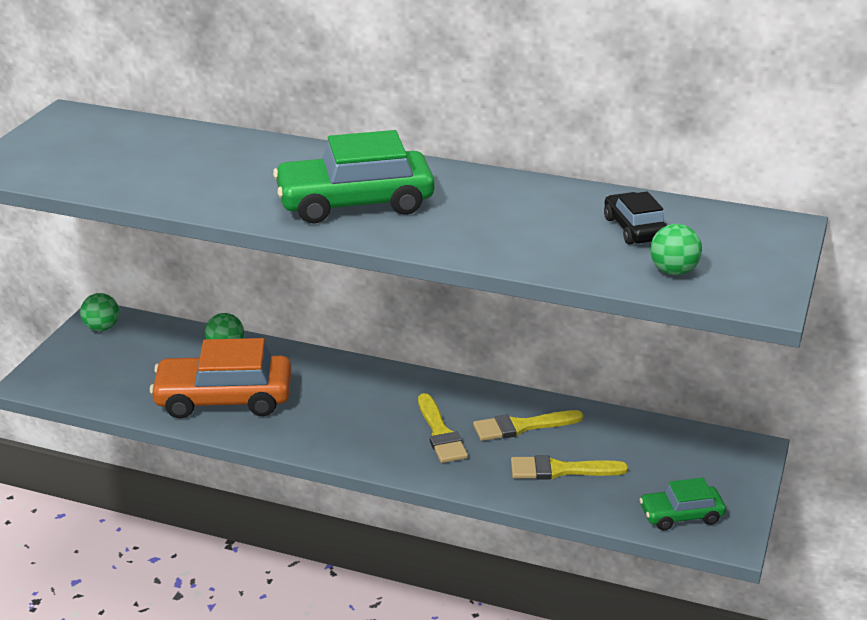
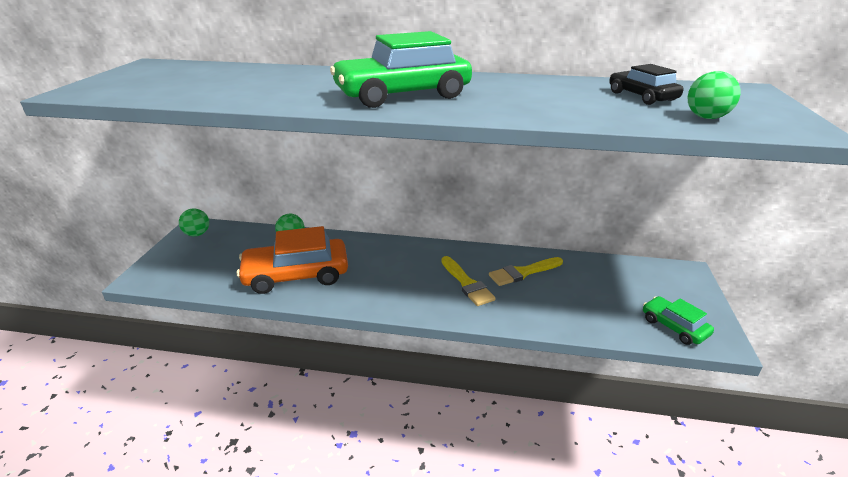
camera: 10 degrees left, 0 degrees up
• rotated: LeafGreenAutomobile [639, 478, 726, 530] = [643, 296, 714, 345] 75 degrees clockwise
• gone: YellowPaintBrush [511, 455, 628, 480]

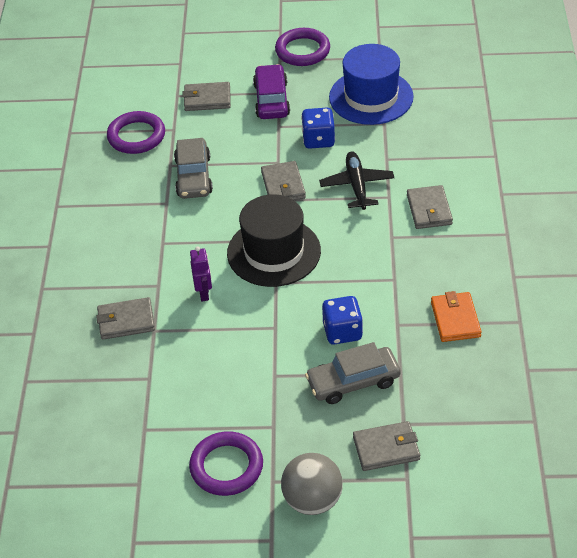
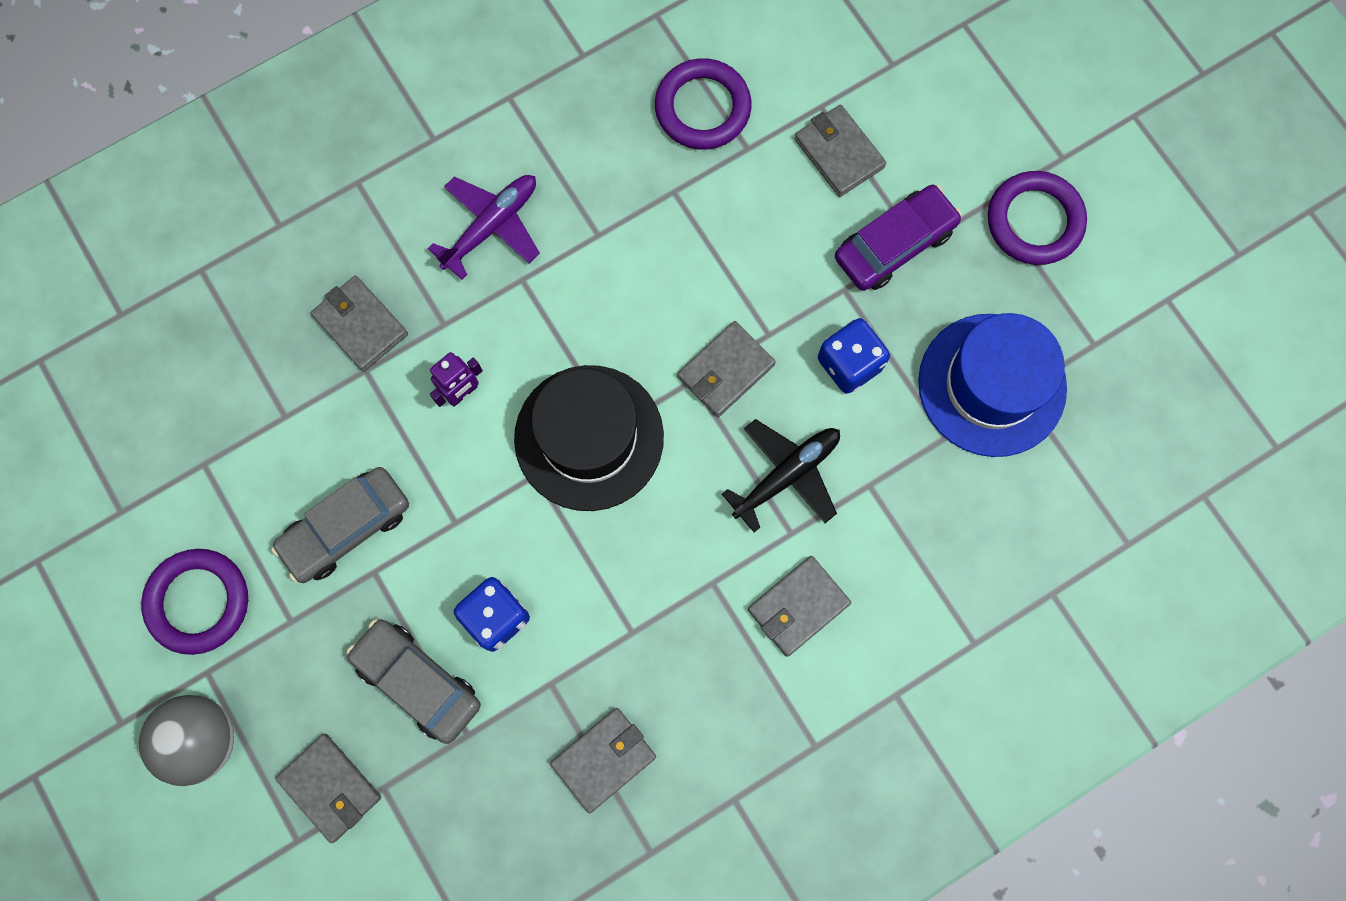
camera: 55 degrees right, 30 degrees up
• shifted: GreyAutomobile [174, 138, 213, 199] to [271, 467, 409, 583]
• new: RoyalPurpleAeroplane [428, 175, 540, 280]
• repainted: OrangeBillfold [431, 291, 482, 342] to GreyBillfold [550, 708, 656, 813]

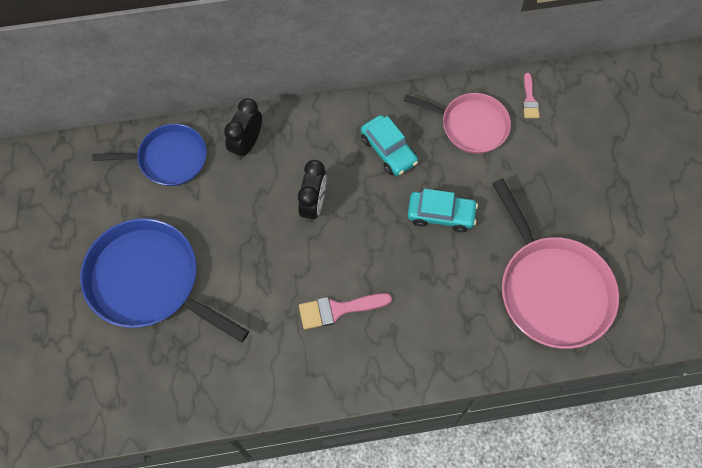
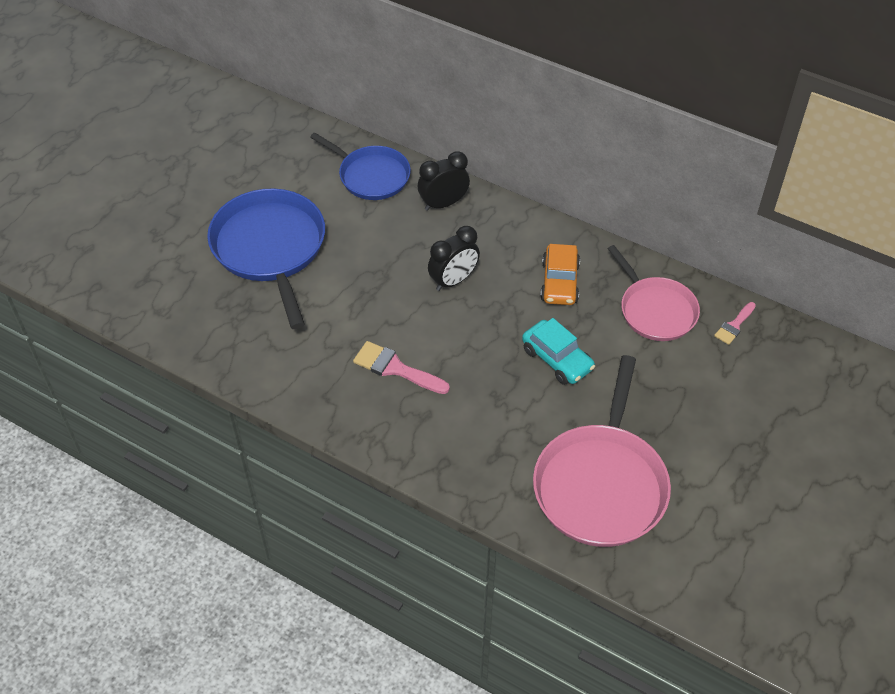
camera: 40 degrees right, 15 degrees down
• repainted: TurquoiseAutomobile [361, 115, 418, 176] to OrangeAutomobile [540, 244, 580, 305]

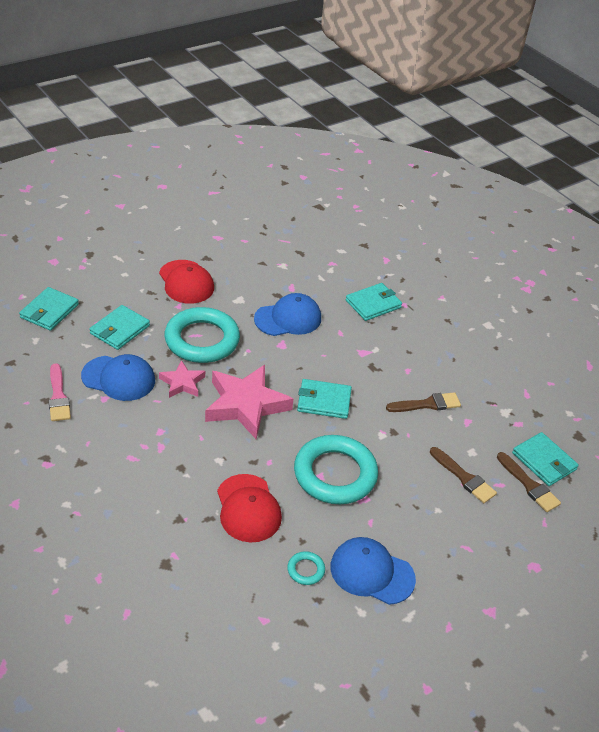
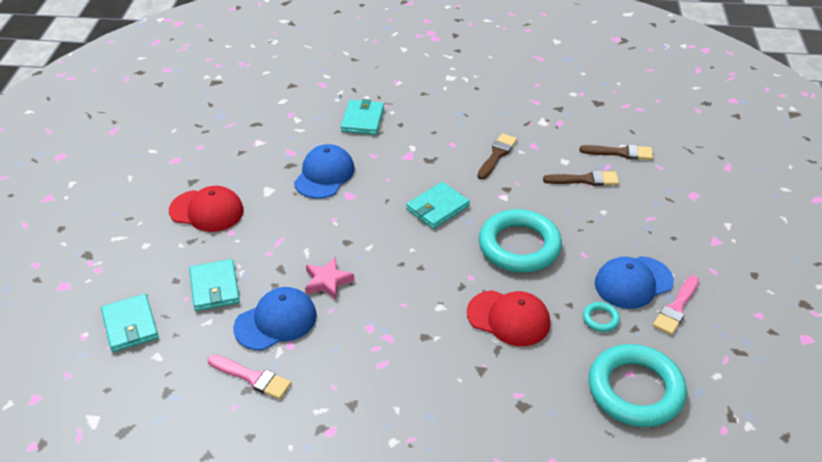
camera: 45 degrees left, 0 degrees up
• shifted: TurquoiseHoop [164, 307, 240, 363] to [588, 344, 687, 427]
• new: PinkPaintBrush [653, 276, 699, 335]
• gone: PinkStarShape [205, 365, 293, 439]
• gone: TurquoiseBillfold [512, 432, 579, 486]

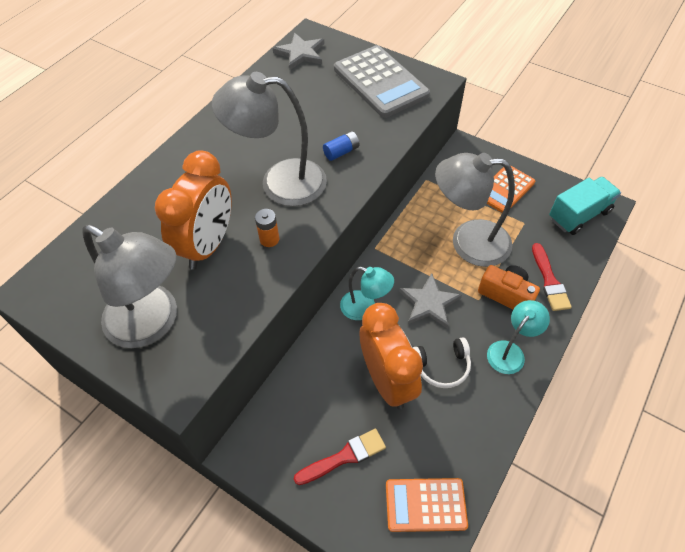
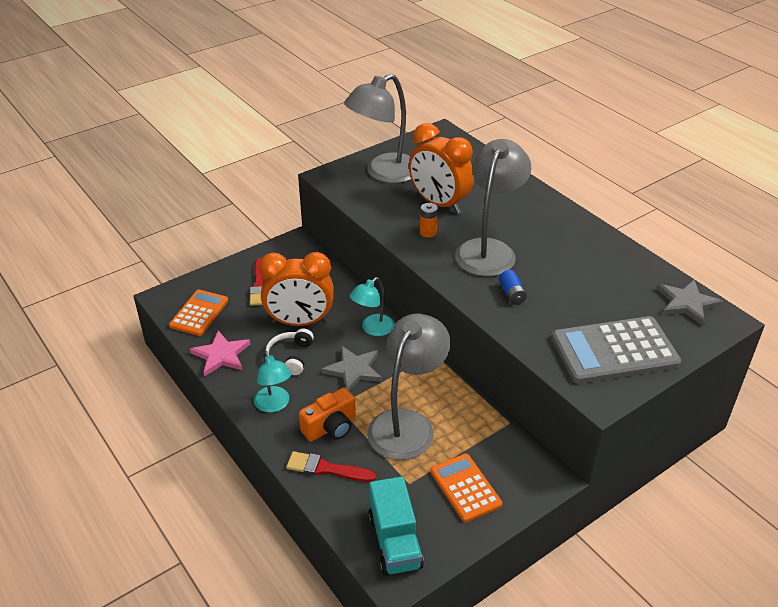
camera: 110 degrees right, 15 degrees down
• new: PinkStarShape [190, 330, 250, 376]

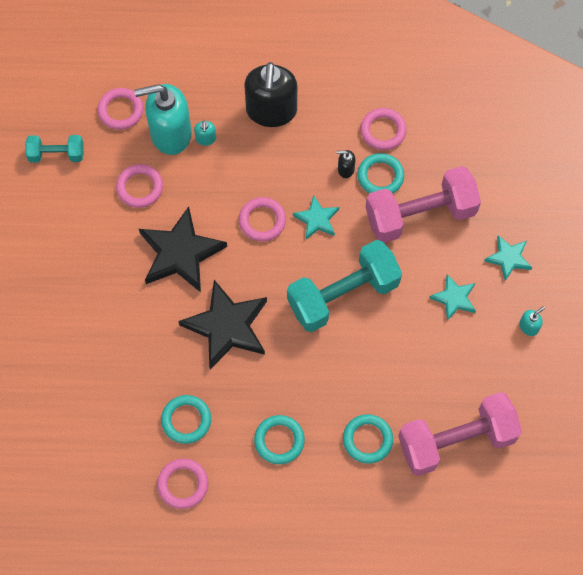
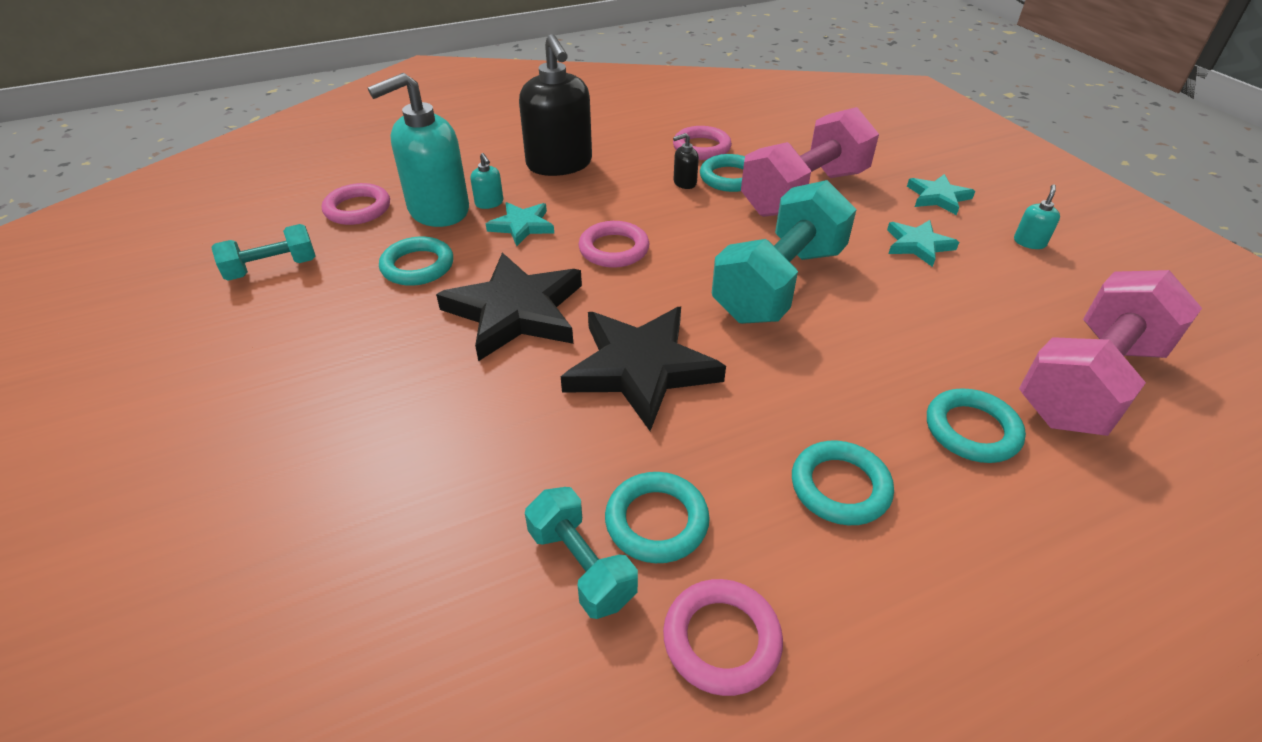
camera: 25 degrees left, 25 degrees down
• repainted: PinkHoop [116, 164, 163, 208] to TurquoiseHoop [379, 237, 453, 286]
• shifted: TurquoiseStarShape [293, 195, 339, 239] to [486, 202, 554, 246]
• new: TurquoiseHandWeight [525, 487, 638, 619]

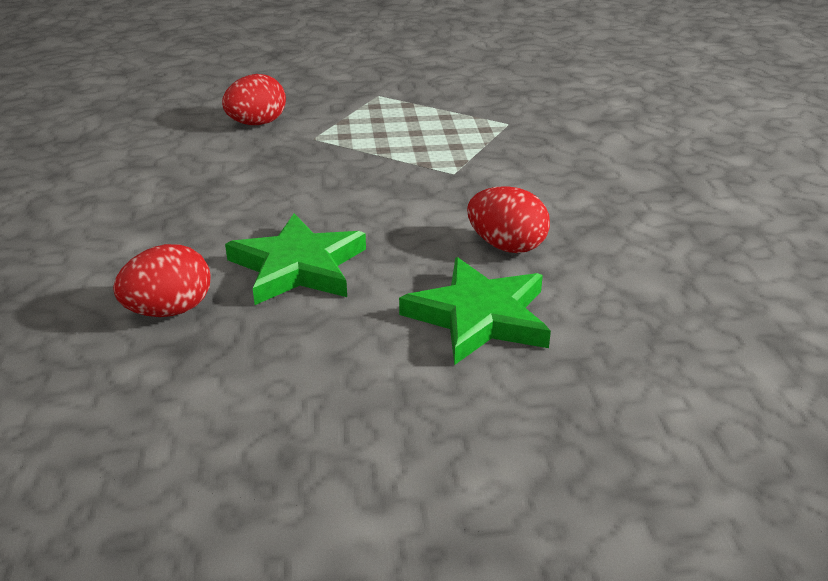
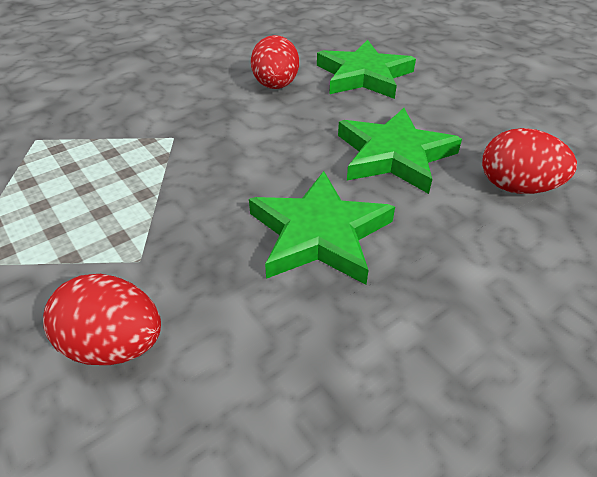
camera: 120 degrees left, 10 degrees up
• new: LeafGreenStarShape [249, 171, 395, 285]

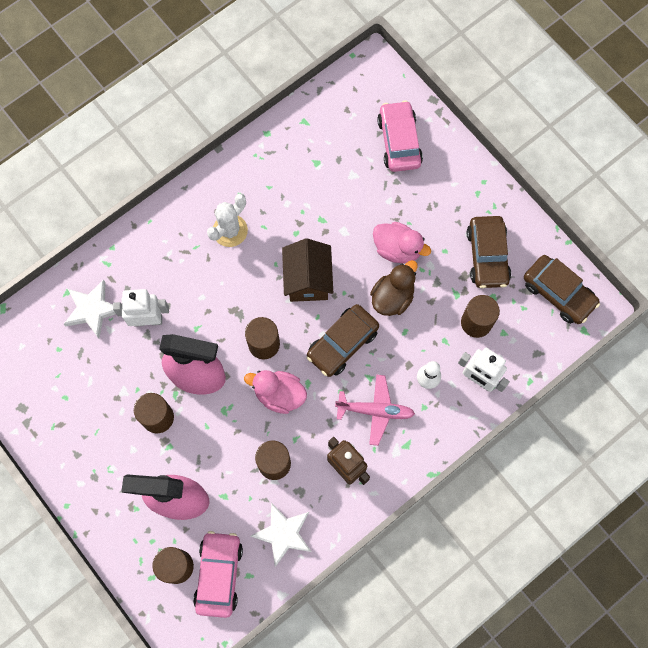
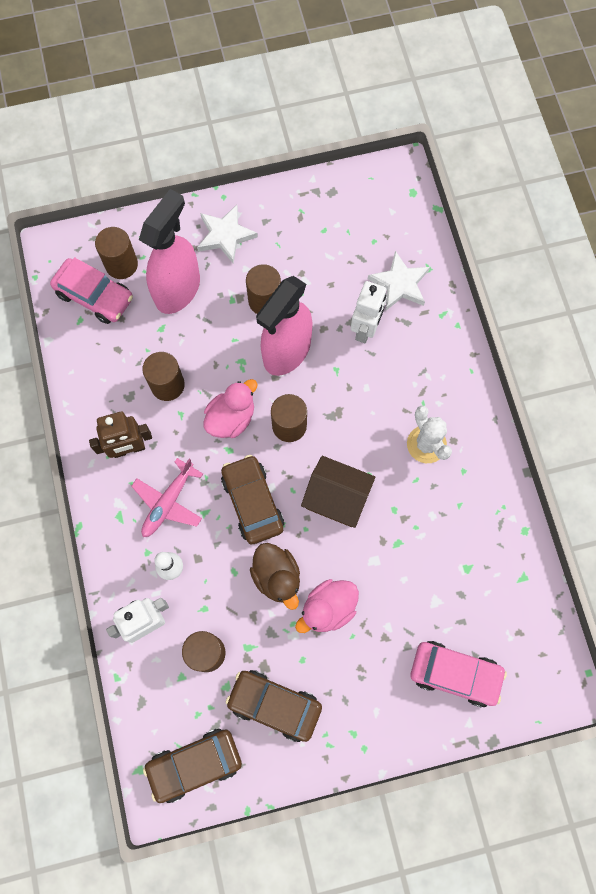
camera: 115 degrees right, 0 degrees up
• shifted: SnowWhiteStarShape [251, 502, 311, 567] to [197, 205, 258, 264]

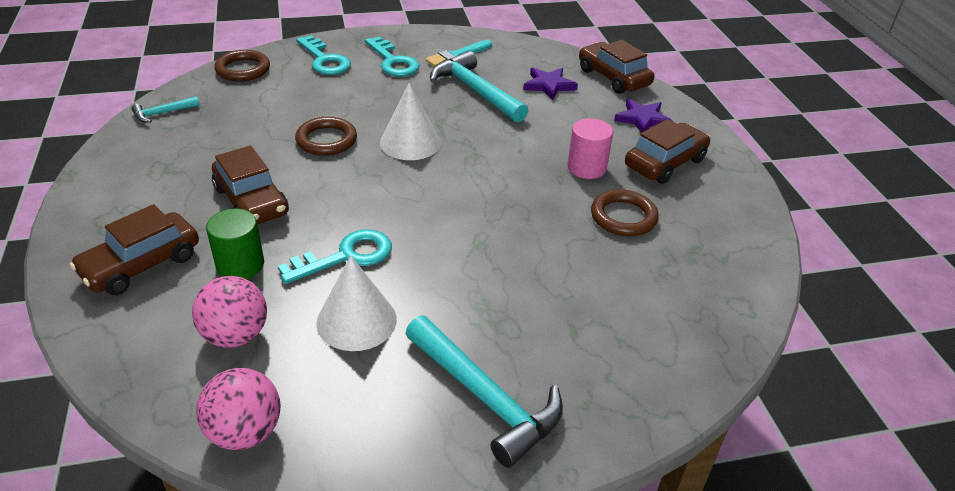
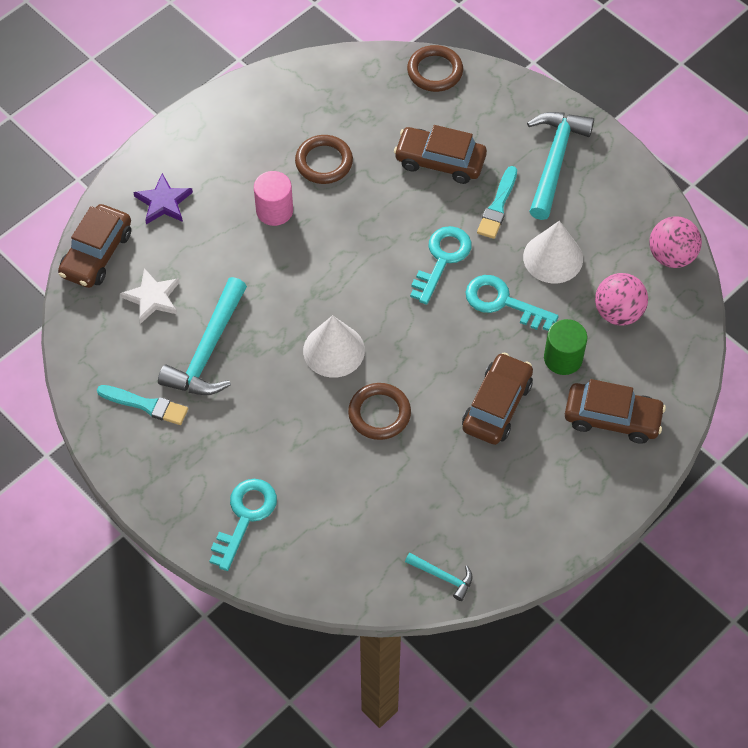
camera: 120 degrees left, 20 degrees up
• repainted: RoyalPurpleStarShape [523, 68, 578, 100] to SnowWhiteStarShape [120, 268, 180, 324]
• shifted: BrownAutomobile [625, 119, 710, 184] to [394, 125, 487, 184]
• shifted: BrownHoop [214, 50, 270, 81] to [407, 45, 463, 92]
• shifted: TurquoiseLatchkey [365, 36, 420, 76] to [410, 226, 472, 304]
• new: TurquoisePaintBrush [477, 166, 517, 239]

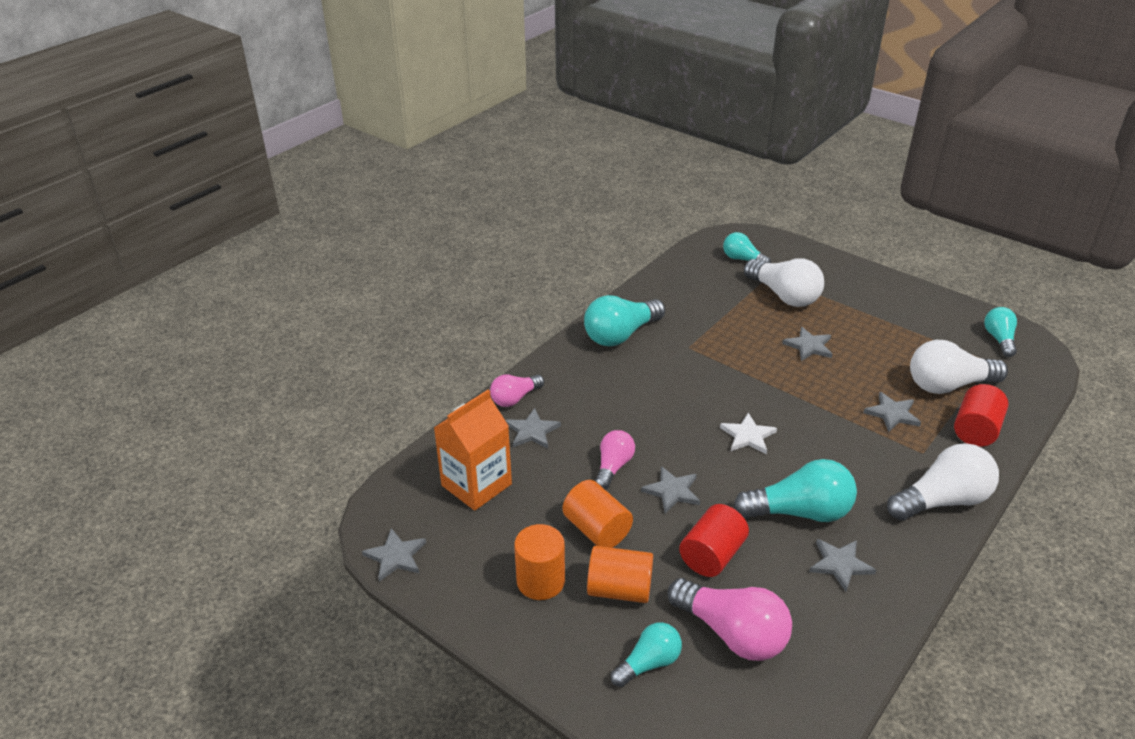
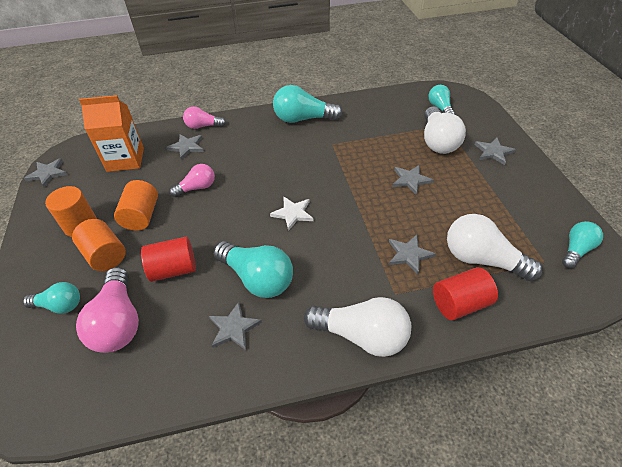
camera: 40 degrees right, 10 degrees up
• shifted: GreyStarShape [641, 466, 700, 513] to [475, 138, 516, 165]

